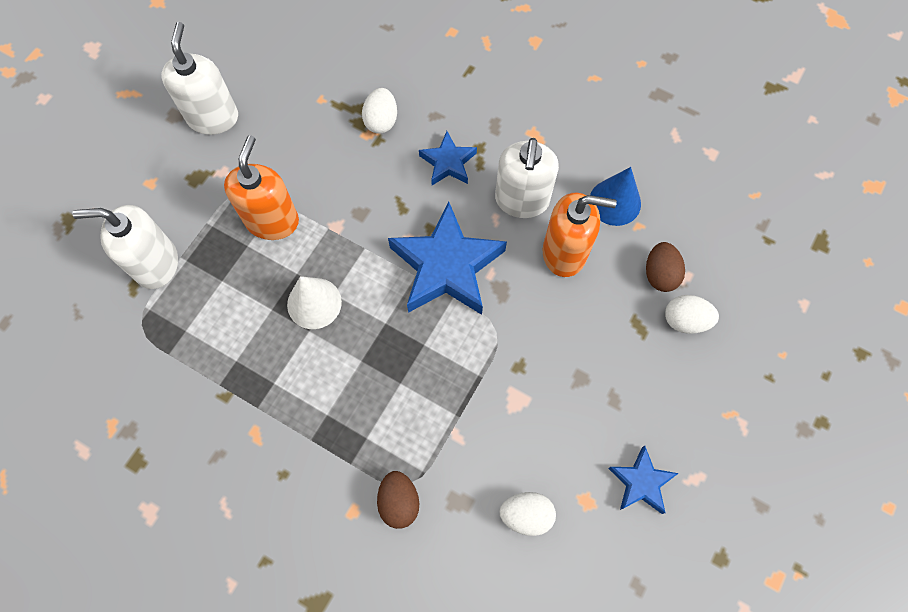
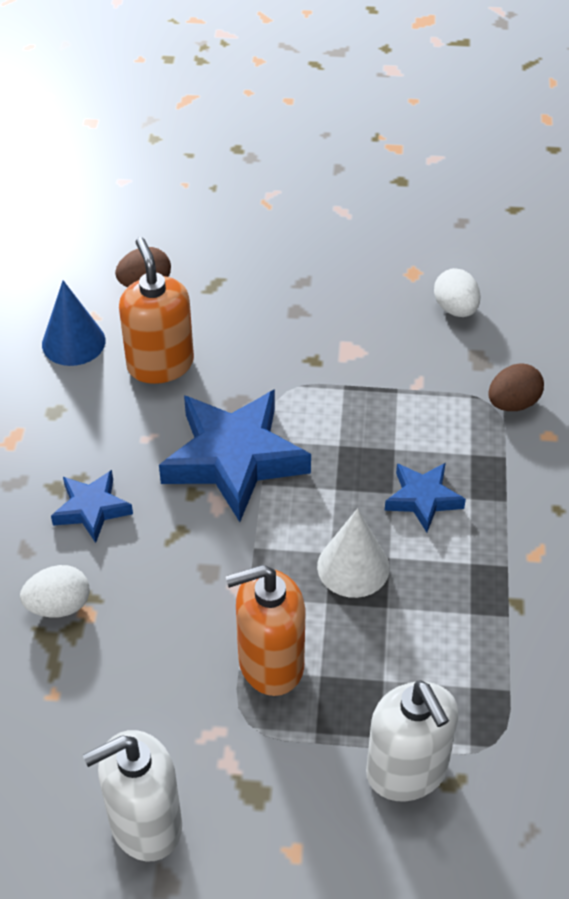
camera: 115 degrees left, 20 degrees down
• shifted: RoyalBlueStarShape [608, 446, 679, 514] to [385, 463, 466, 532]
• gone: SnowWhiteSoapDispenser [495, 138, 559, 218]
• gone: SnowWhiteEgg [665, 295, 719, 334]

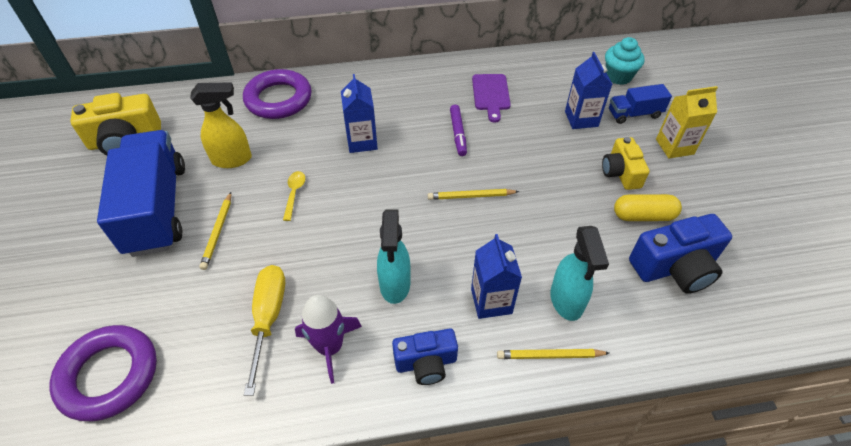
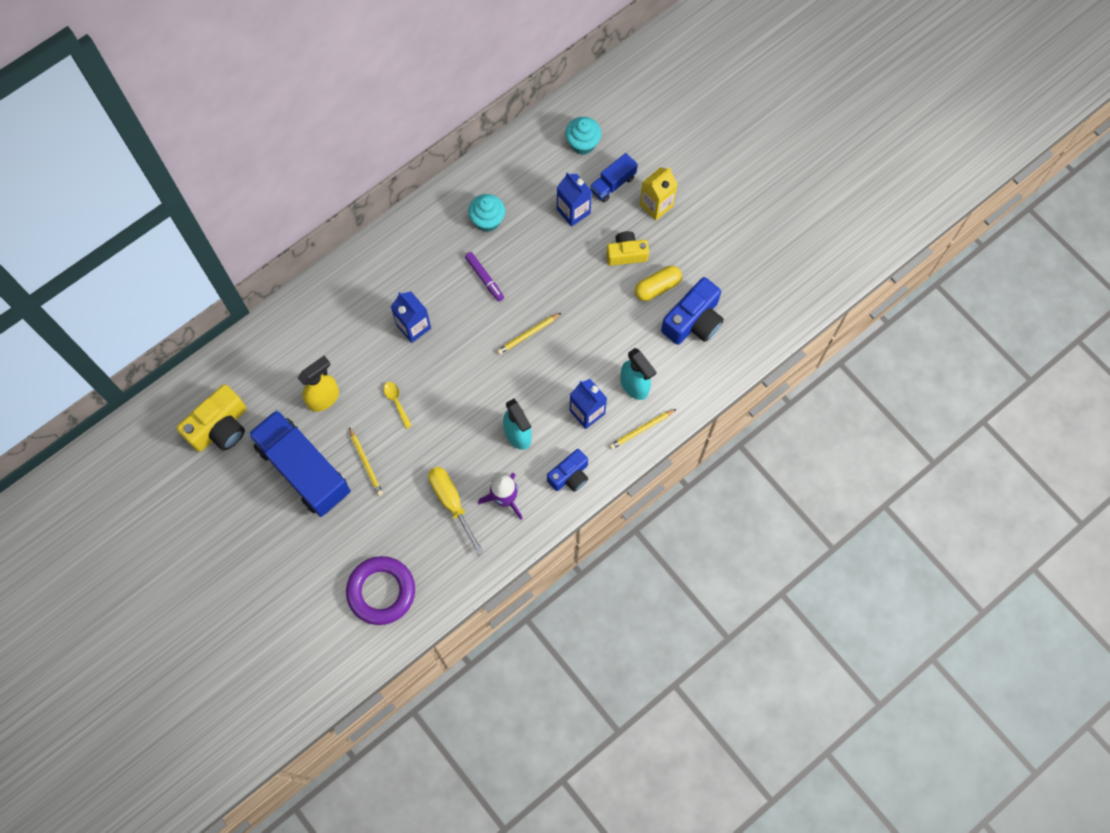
camera: 30 degrees left, 20 degrees up
• swapped: RoyalPurpleBreadBoard [472, 74, 511, 123] to TurquoiseMuffin [468, 194, 505, 232]
• rotated: YellowCamera [602, 137, 650, 190] = [606, 231, 649, 266] 120 degrees clockwise
• gone: RoyalPurpleHoop [243, 69, 312, 119]

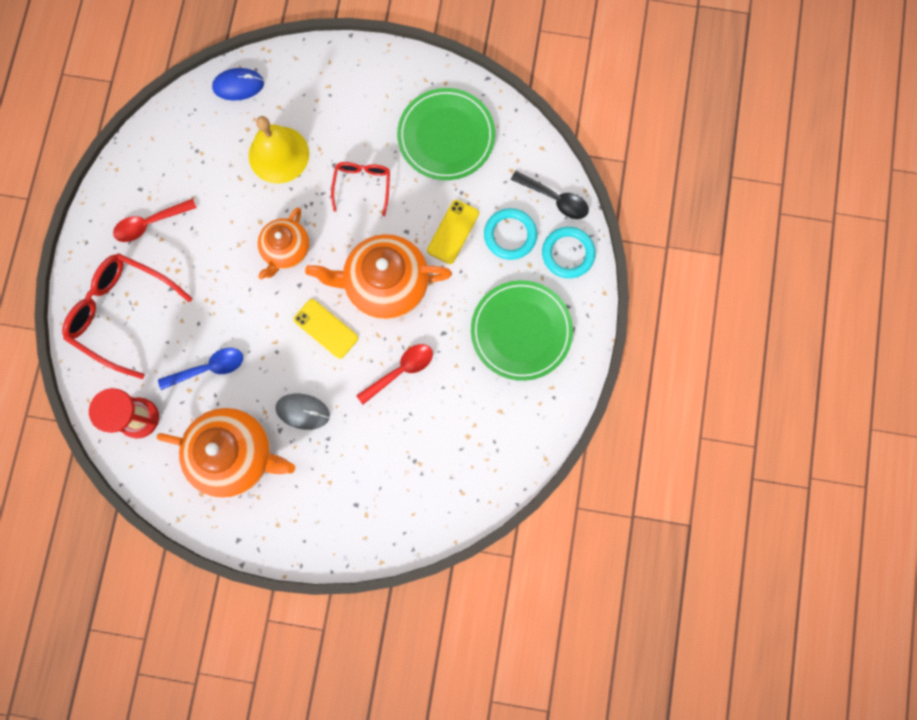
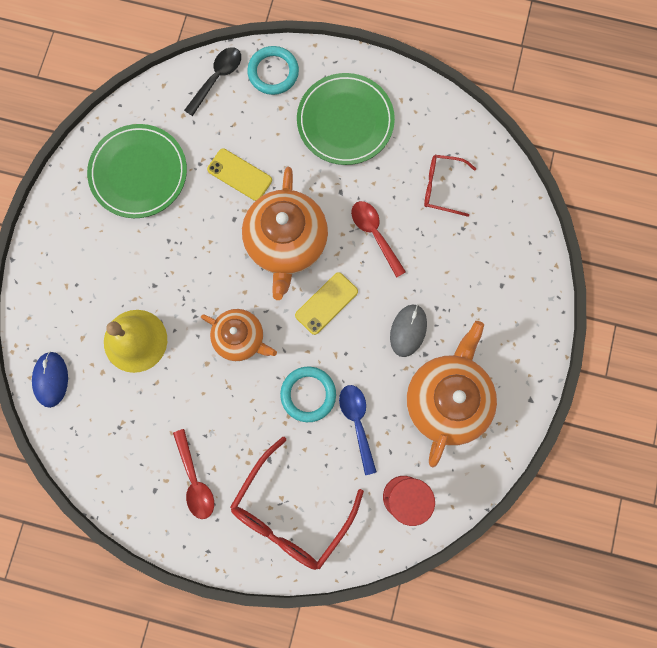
camera: 85 degrees left, 0 degrees up
• shifted: TurquoiseHoop [484, 208, 537, 260] to [280, 366, 336, 422]
• shifted: RedSpectacles [331, 162, 390, 216] to [424, 155, 476, 217]

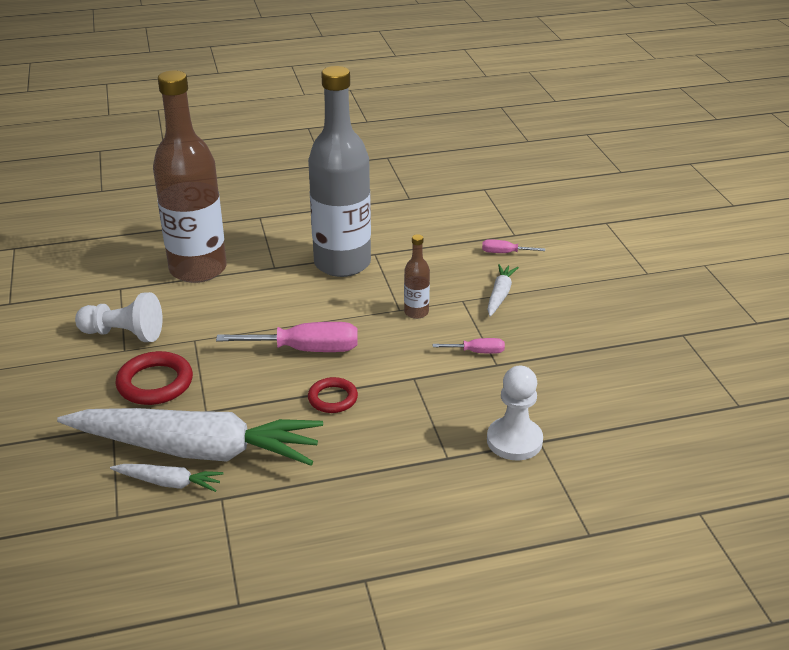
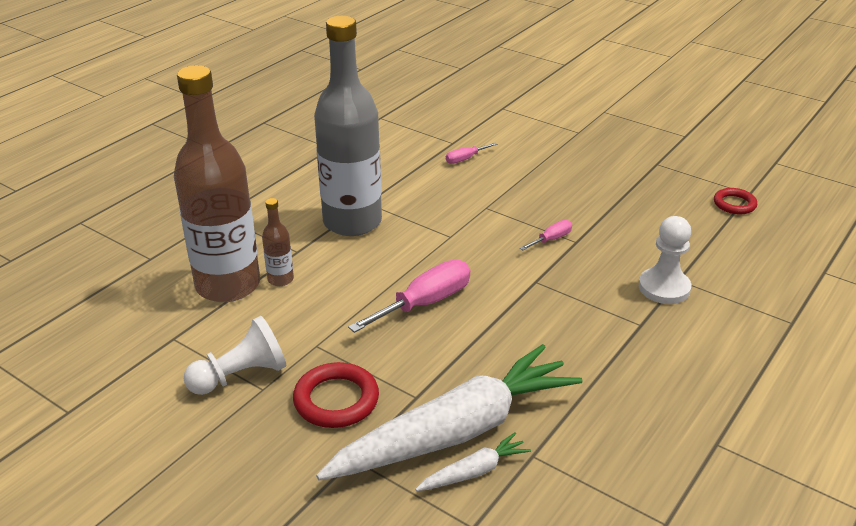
camera: 40 degrees left, 0 degrees up
• shifted: BrownDrinkBottle [404, 234, 430, 319] to [262, 198, 294, 286]
• shifted: RedHoop [308, 377, 358, 413] to [714, 188, 757, 214]
• gone: SnowWhiteToyCarrot [487, 264, 519, 317]

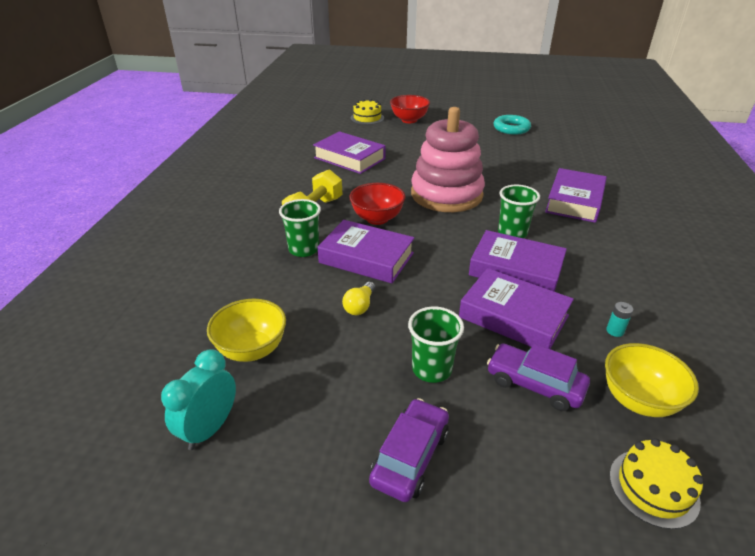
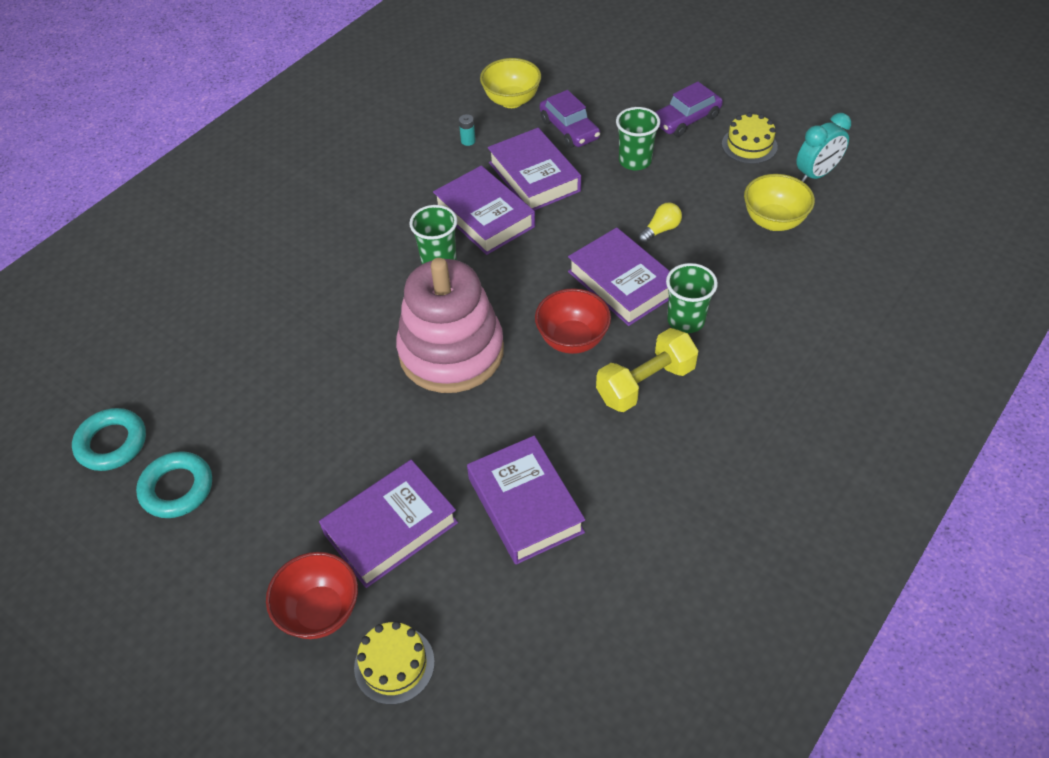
camera: 150 degrees left, 15 degrees up
• new: TurquoiseHoop [72, 408, 146, 471]
• shifted: RoyalPurpleHardcover [545, 168, 607, 223] to [319, 460, 458, 588]
• shifted: YellowCake [610, 438, 704, 529] to [722, 112, 778, 164]

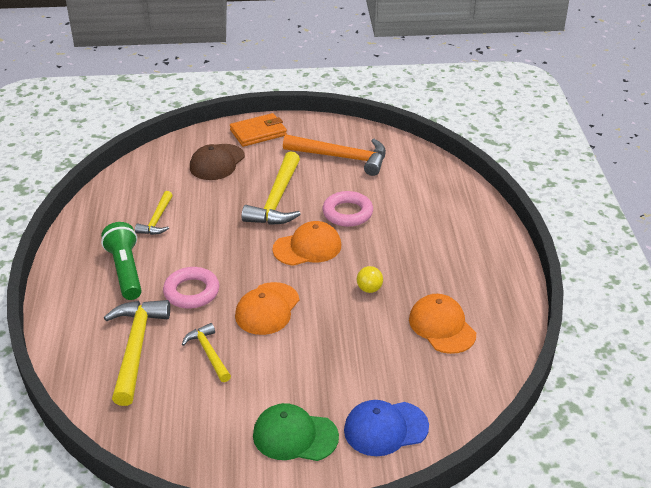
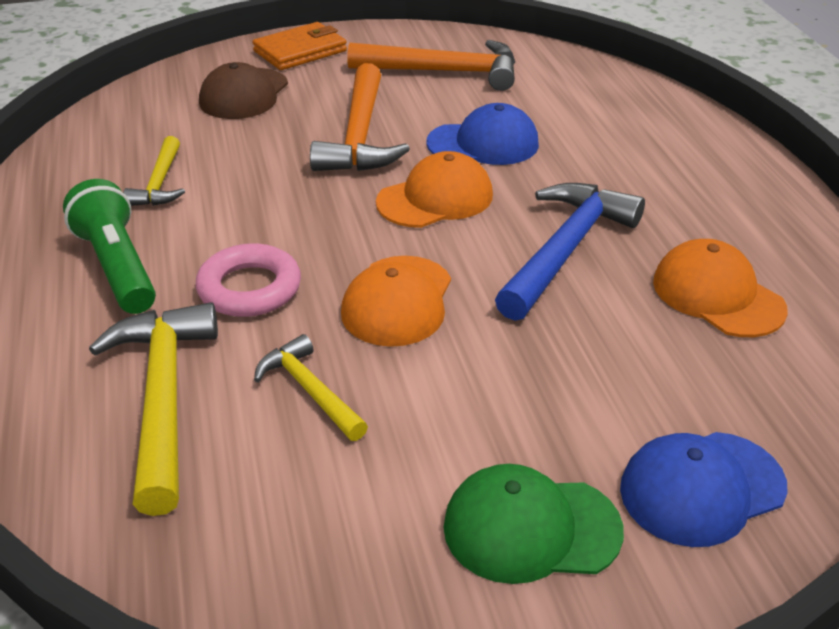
camera: 10 degrees left, 0 degrees up
• repainted: YellowCarpenter'sHammer [242, 151, 301, 225] to OrangeCarpenter'sHammer [310, 63, 410, 171]
• swapped: PinkHoop [323, 191, 373, 227] to RoyalBluePeakedCap [426, 103, 539, 165]
• swapped: YellowSphere [357, 266, 383, 293] to RoyalBlueCarpenter'sHammer [495, 183, 645, 321]

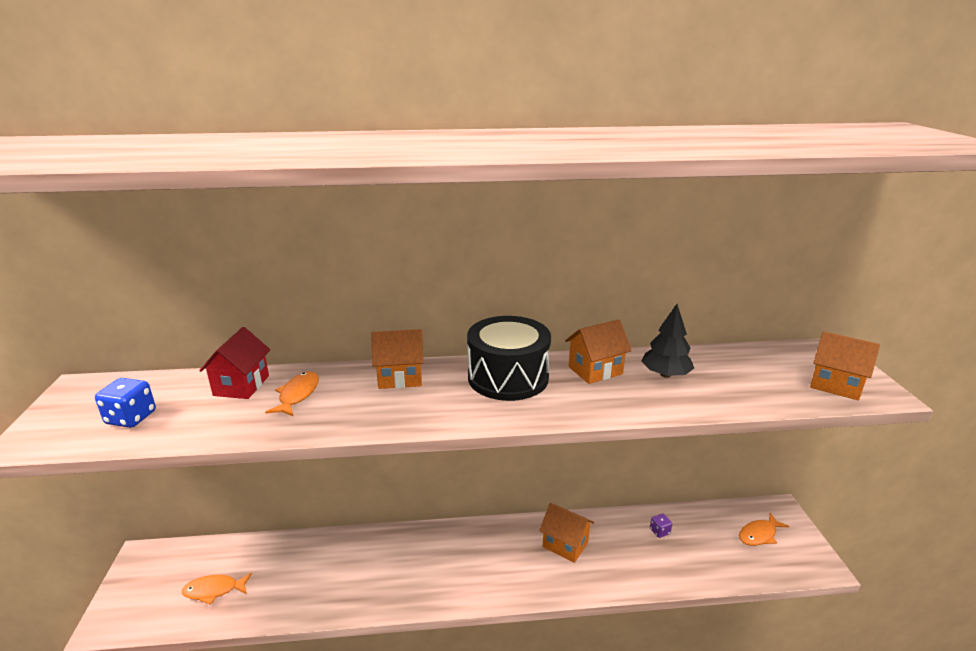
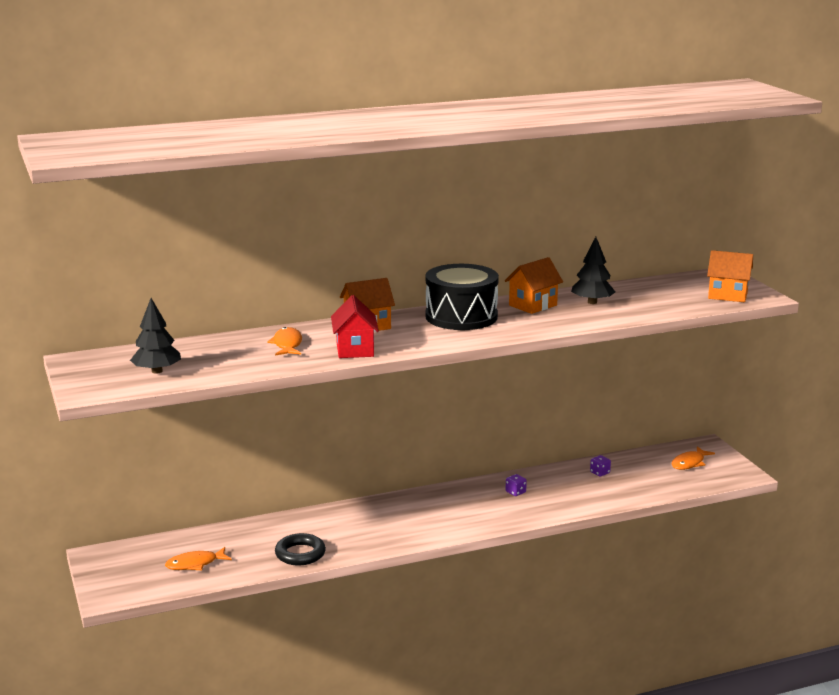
camera: 15 degrees left, 5 degrees down
• swapped: RoyalBlueDie [95, 378, 156, 428] to BlackToyTree [130, 298, 181, 374]
• new: BlackHoop [275, 533, 326, 565]
• shifted: RedToyHouse [199, 327, 270, 399] to [331, 295, 379, 358]
• swapped: OrangeToyHouse [539, 503, 594, 563] to RoyalPurpleDie [506, 474, 527, 496]

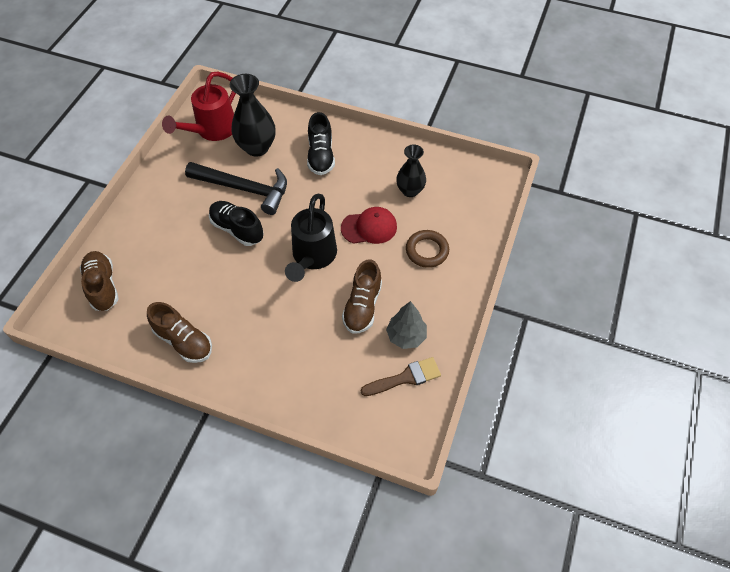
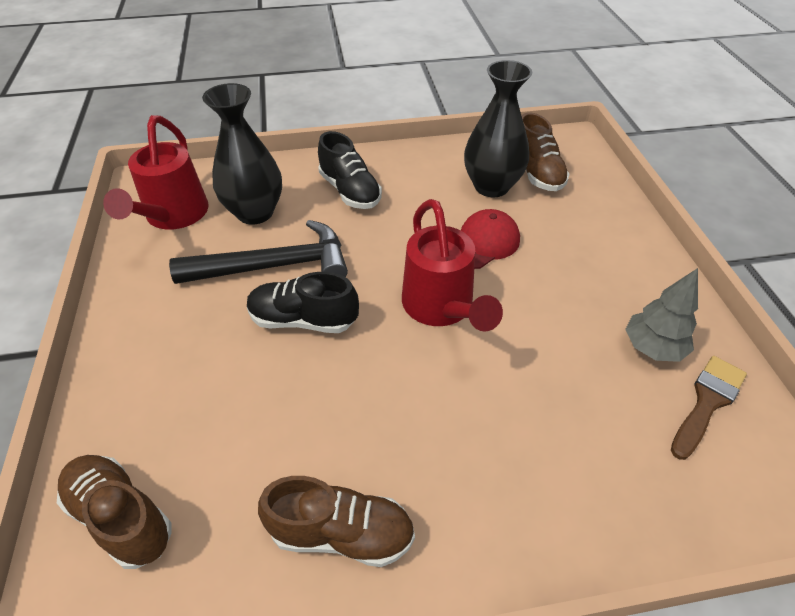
camera: 30 degrees left, 10 degrees down
• repainted: BlackWateringPot [285, 194, 337, 282] to RedWateringPot [402, 199, 503, 332]
• scaled: BlackVase [396, 145, 426, 197] = [464, 60, 532, 197] x1.51
• shifted: BrownLaceUpShoe [342, 260, 382, 334] to [521, 112, 569, 191]
• gone: BrownHoop [406, 230, 449, 268]

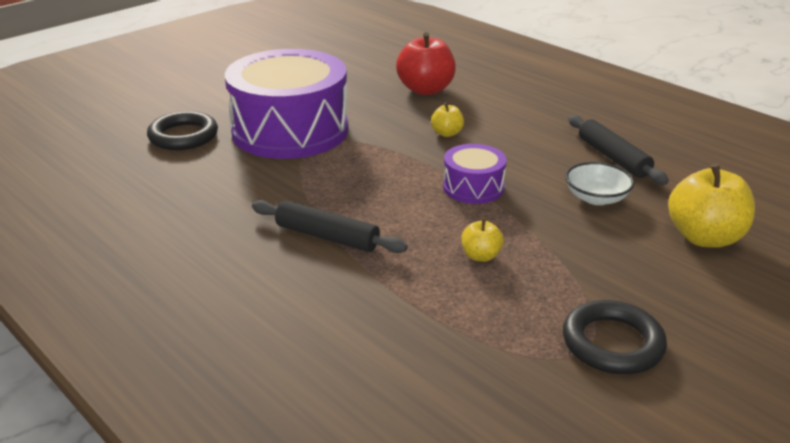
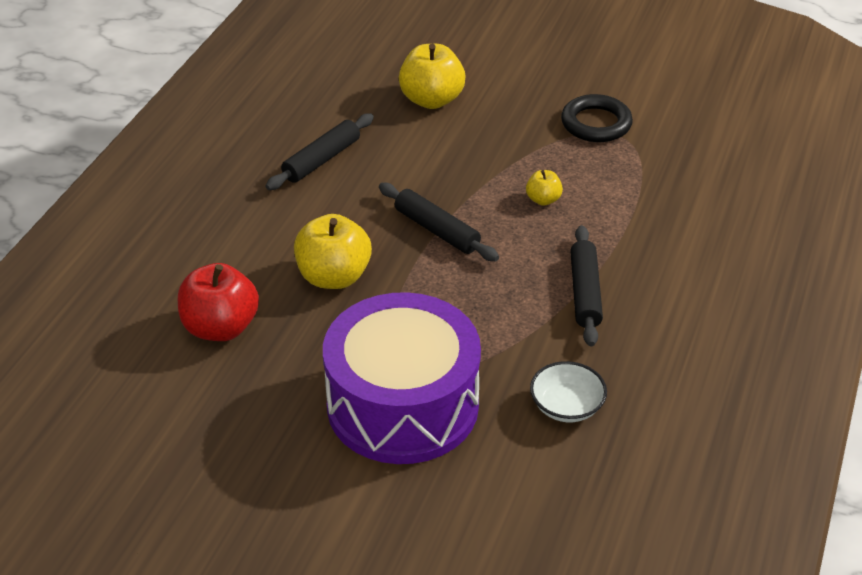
camera: 115 degrees left, 10 degrees up
• scaled: YellowApple [431, 102, 464, 137] = [294, 214, 372, 289] x1.98
• swapped: RoyalPurpleSnareDrum [443, 144, 507, 204] to BlackRollingPin [379, 183, 499, 261]
• shifted: SnowWhiteServingBowl [565, 162, 634, 205] to [530, 361, 607, 422]
• gone: BlackHoop [147, 111, 218, 150]

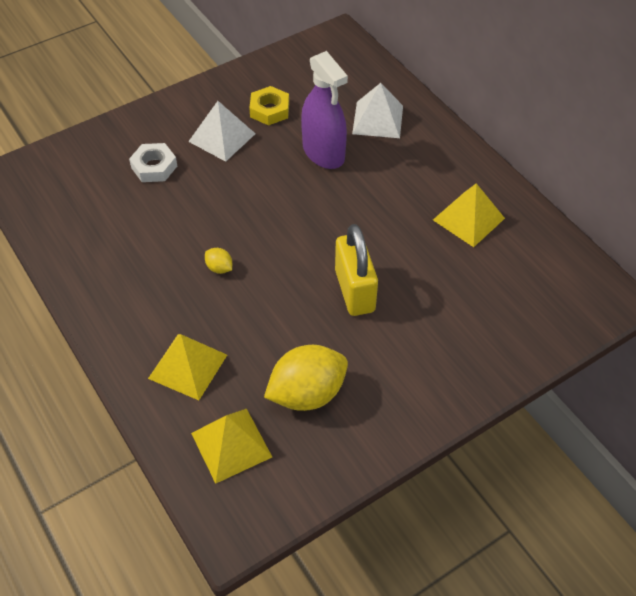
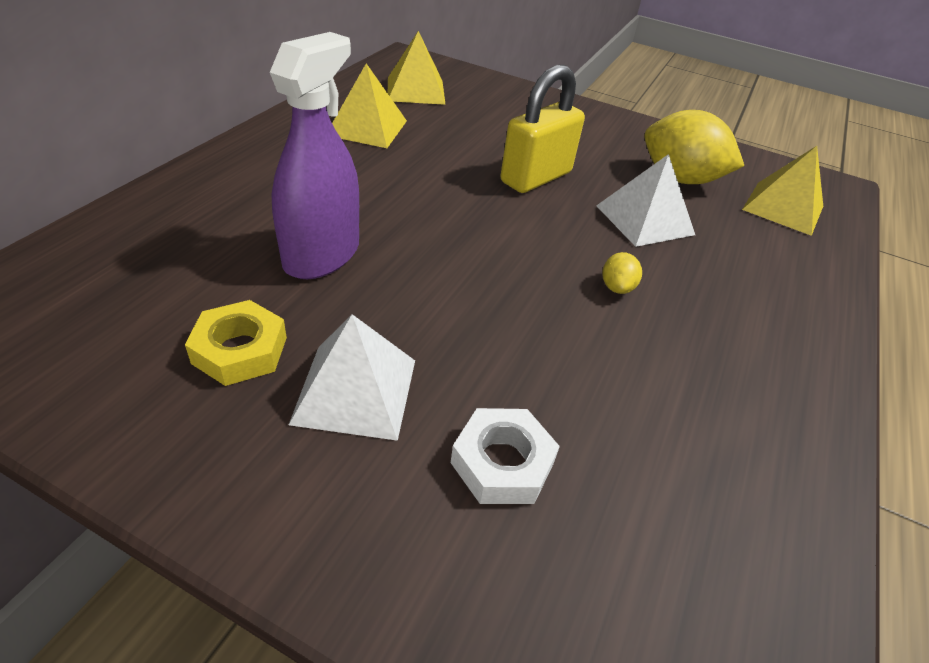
camera: 125 degrees left, 10 degrees down
• shifted: YellowPyramid [148, 334, 227, 400] to [388, 31, 446, 105]
• shifted: SnowWhitePyramid [352, 83, 403, 138] to [596, 154, 695, 247]

